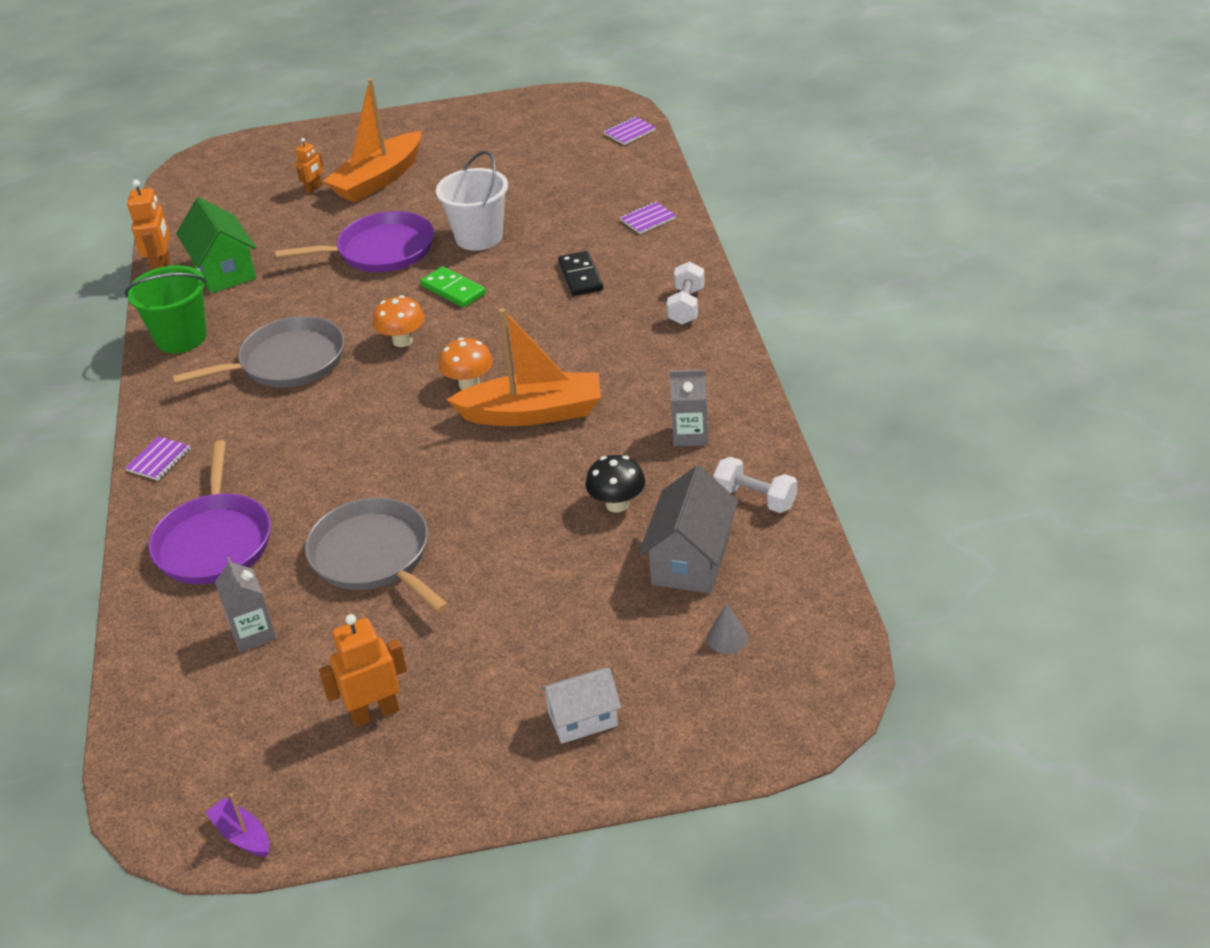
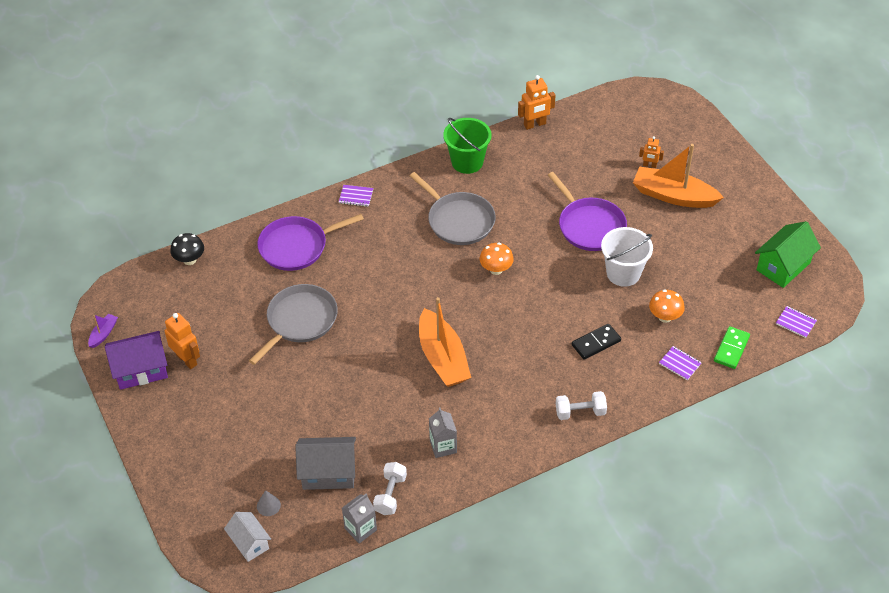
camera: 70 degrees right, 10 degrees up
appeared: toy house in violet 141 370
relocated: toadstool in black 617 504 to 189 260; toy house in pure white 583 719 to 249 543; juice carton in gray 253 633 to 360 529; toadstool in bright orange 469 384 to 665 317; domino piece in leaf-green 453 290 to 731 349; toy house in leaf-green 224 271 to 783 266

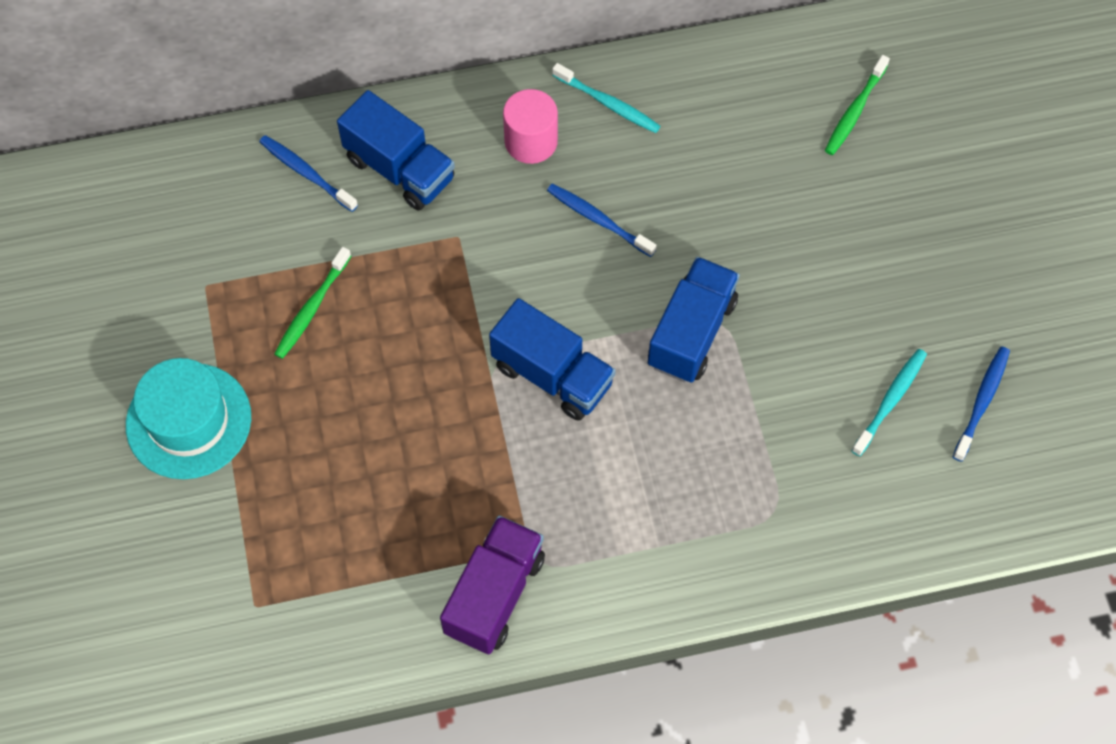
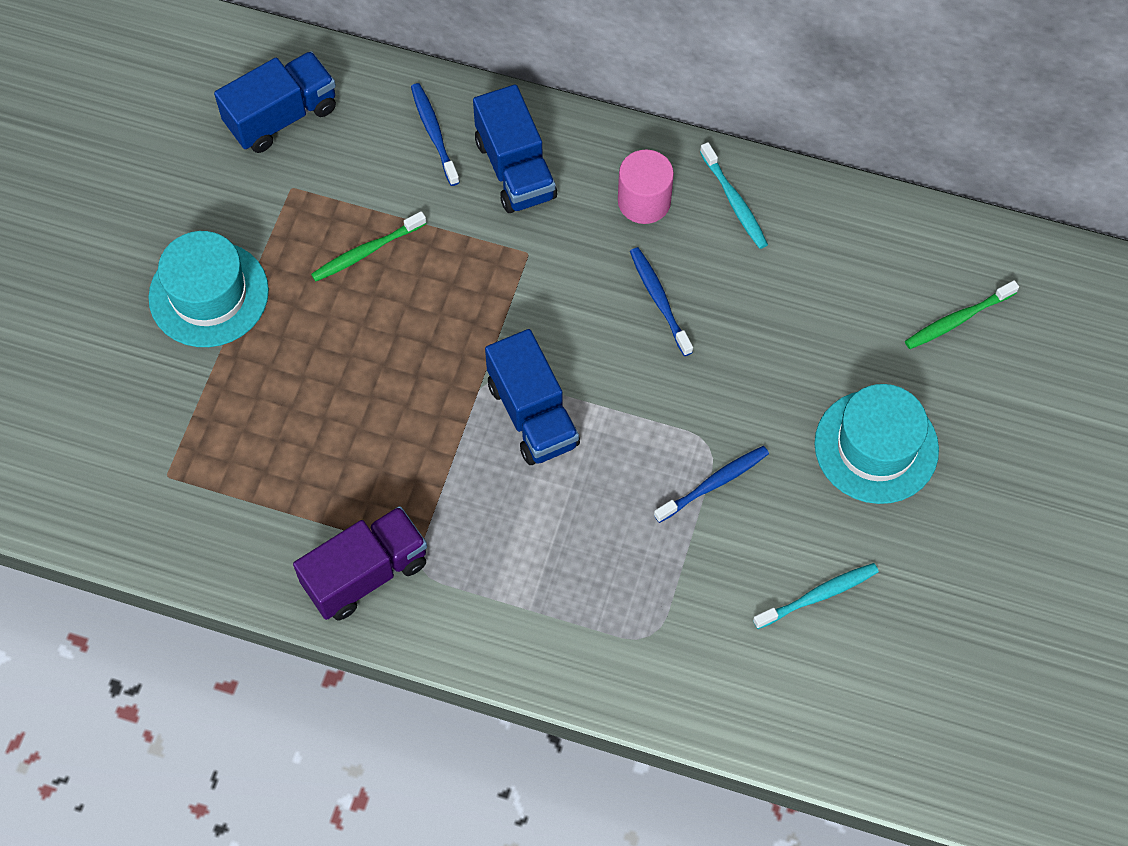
camera: 30 degrees right, 0 degrees up
appeared: hat in turquoise 876 446
relocated: truck in cobalt 691 333 to 281 116; dental brush in cobalt 982 402 to 714 483

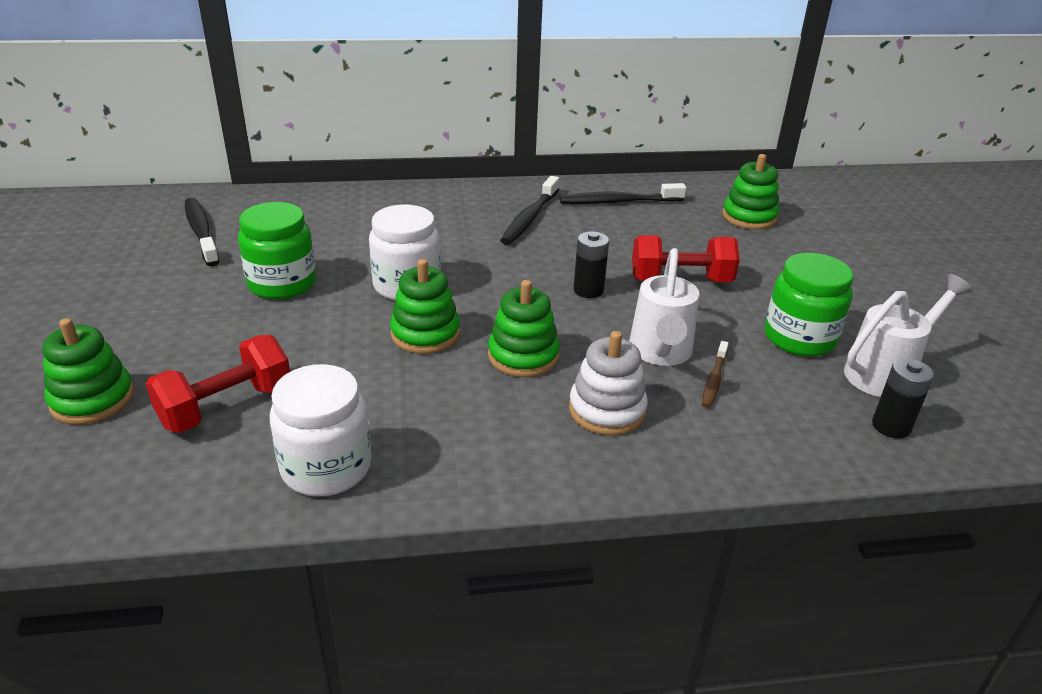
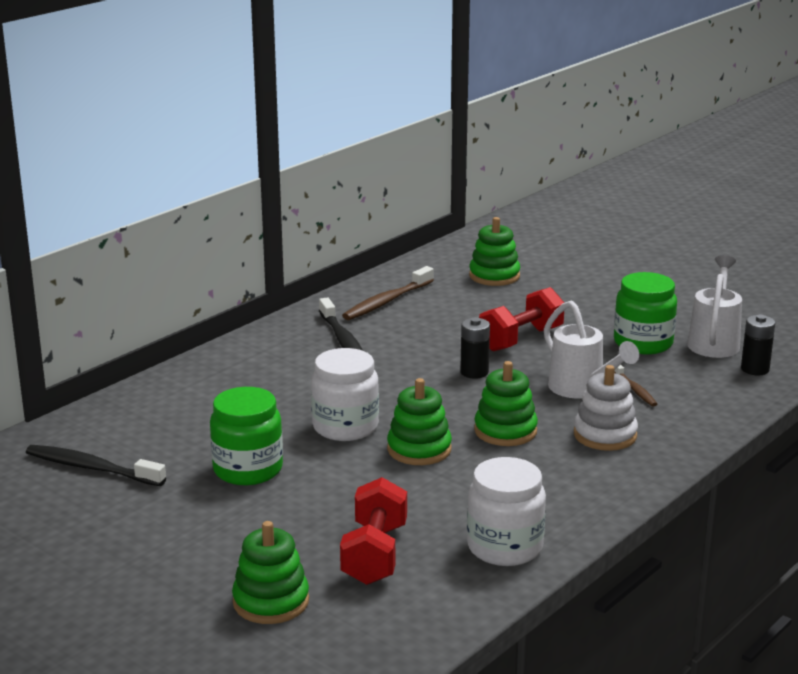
camera: 40 degrees left, 10 degrees down
colour: dental brush in black 619 202 to dental brush in dark brown 387 301

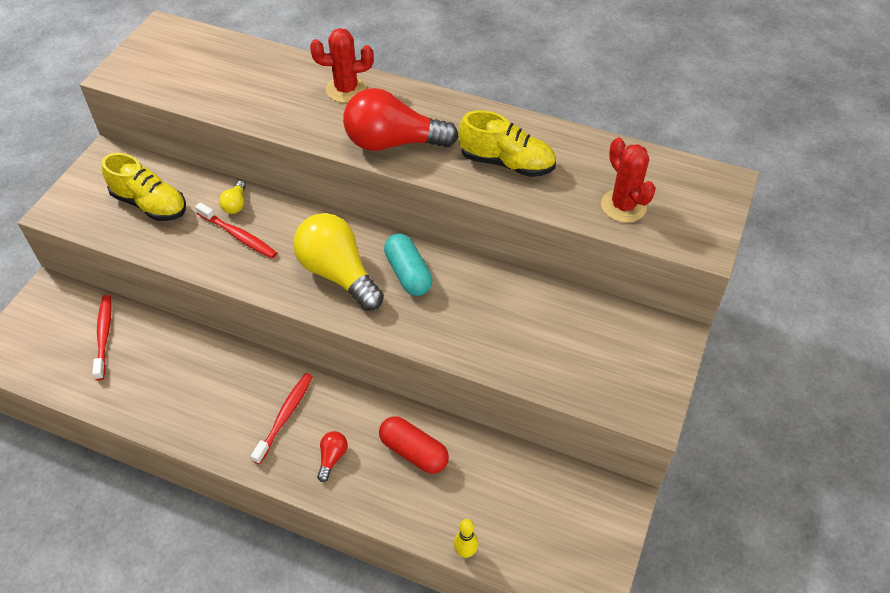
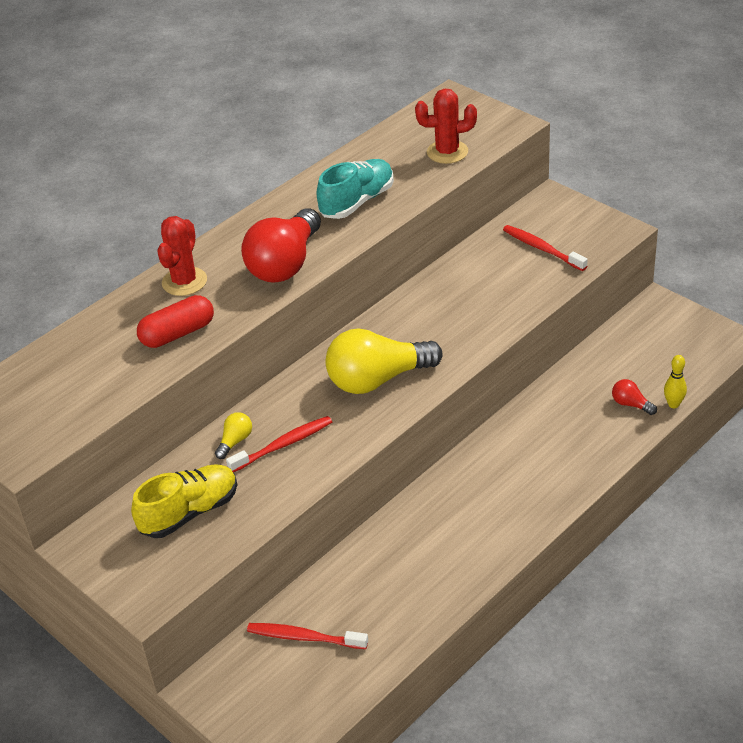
camera: 65 degrees left, 10 degrees down
missing: pill shape in turquoise 408 274
relocated: pill shape in scarlet 413 452 to 178 334; dental brush in scarlet 285 416 to 542 249; bulb in scarlet 332 458 to 631 404
colour: shoe in bright yellow 506 163 to shoe in turquoise 357 202
spun: bulb in bright yellow 235 204 = 235 441 90 degrees counterclockwise

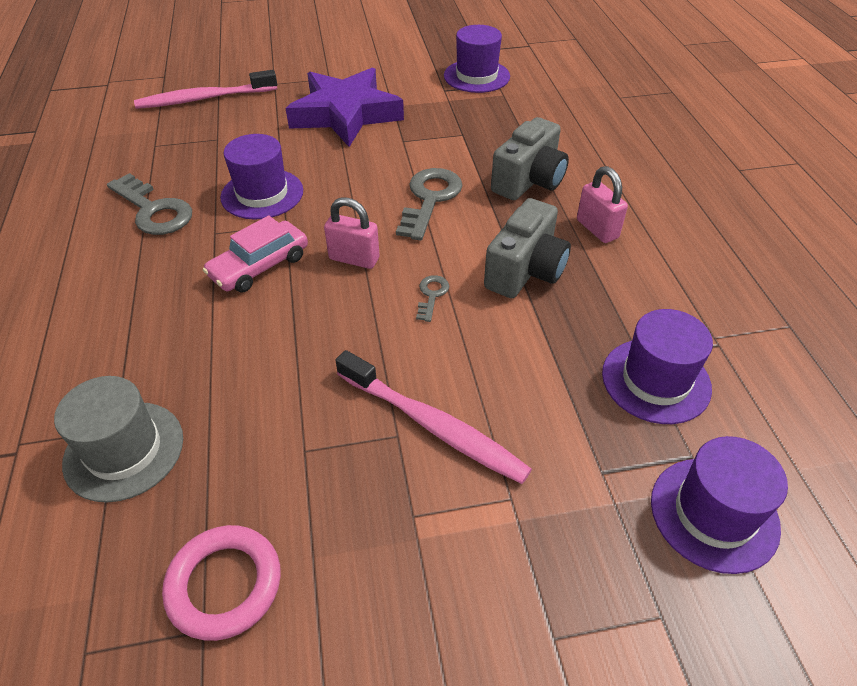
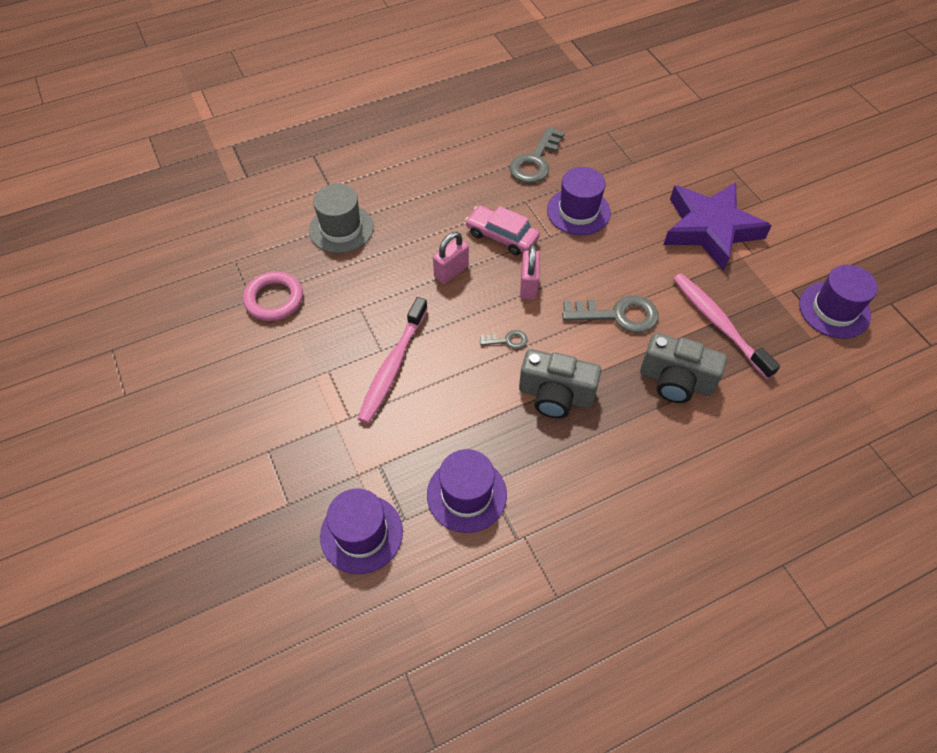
camera: 75 degrees right, 10 degrees up
relocated: small lock in rose-pink 597 229 to 451 271; dental brush in rose-pink 204 99 to 718 324

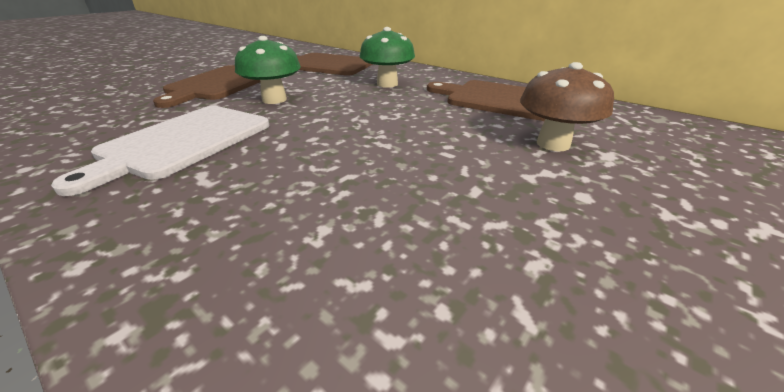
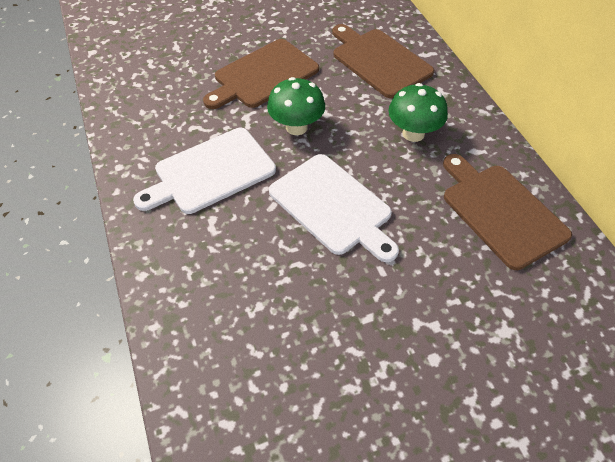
camera: 30 degrees right, 20 degrees up
missing: toadstool in dark brown 553 144
appeared: chopping board in pure white 333 206

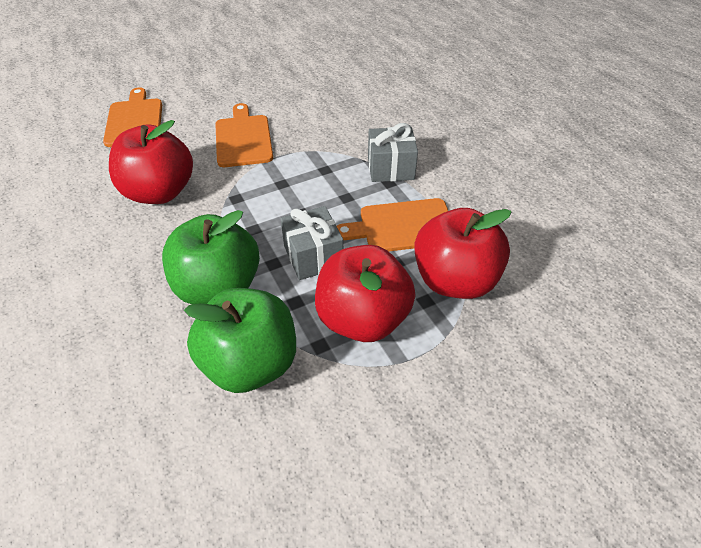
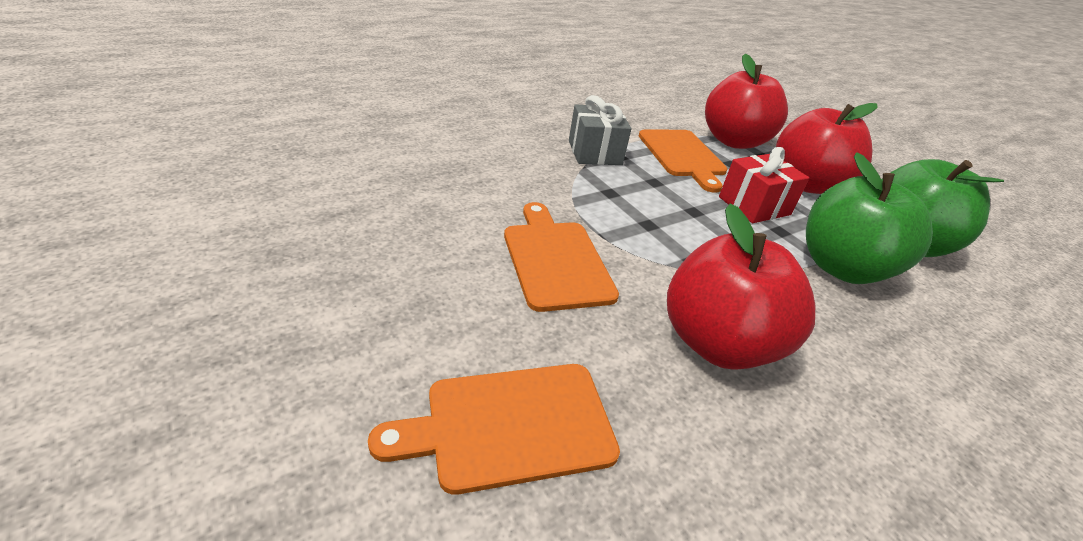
camera: 100 degrees left, 10 degrees down
colour: present in gray 313 256 to present in scarlet 754 206
spun: chopping board in bright orange 243 138 = 555 260 90 degrees clockwise

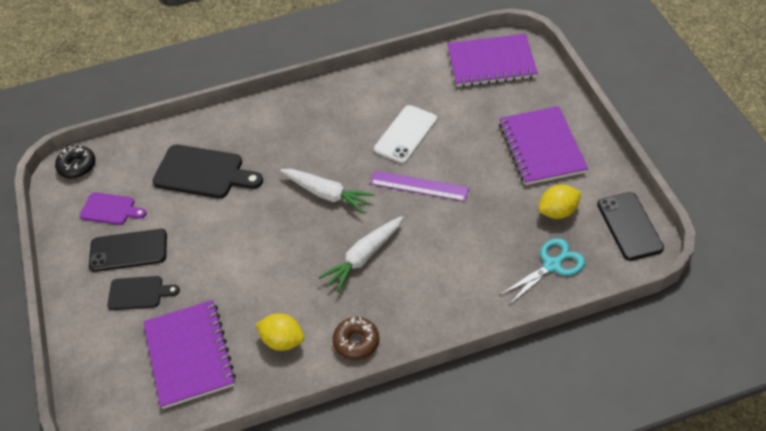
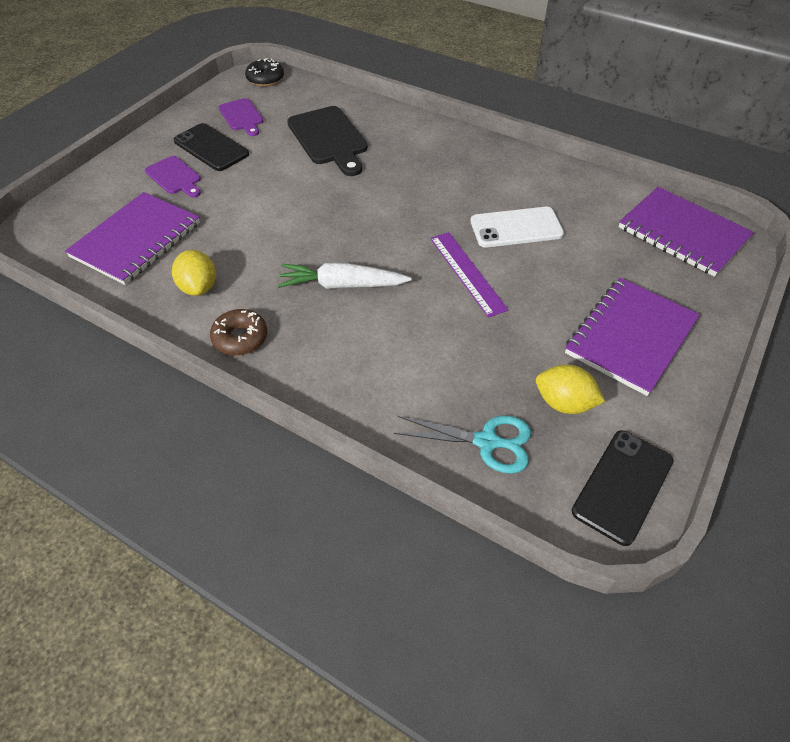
camera: 45 degrees right, 0 degrees up
missing: root vegetable in pure white 327 194
colour: chopping board in black 139 293 to chopping board in violet 174 177

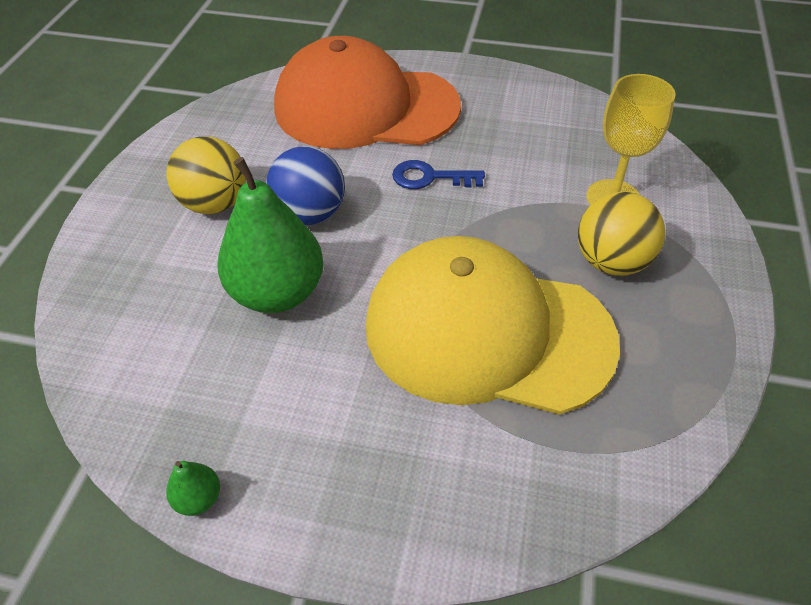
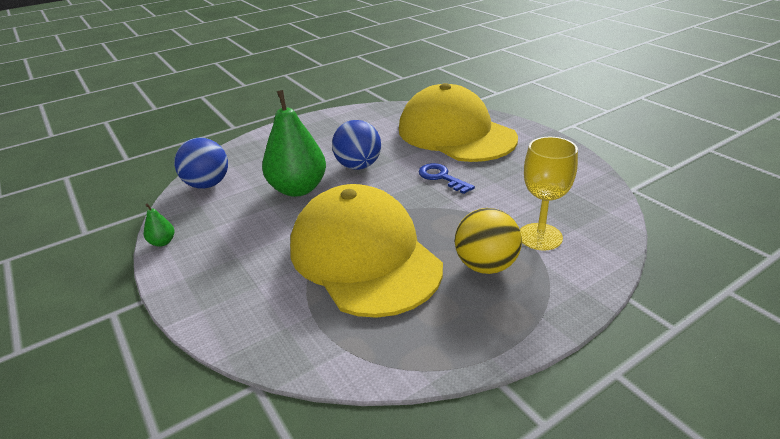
camera: 45 degrees right, 15 degrees down
missing: play ball in bright yellow 215 204
appeared: play ball in cobalt 207 184
colour: baseball cap in bright orange 365 107 to baseball cap in bright yellow 455 133

